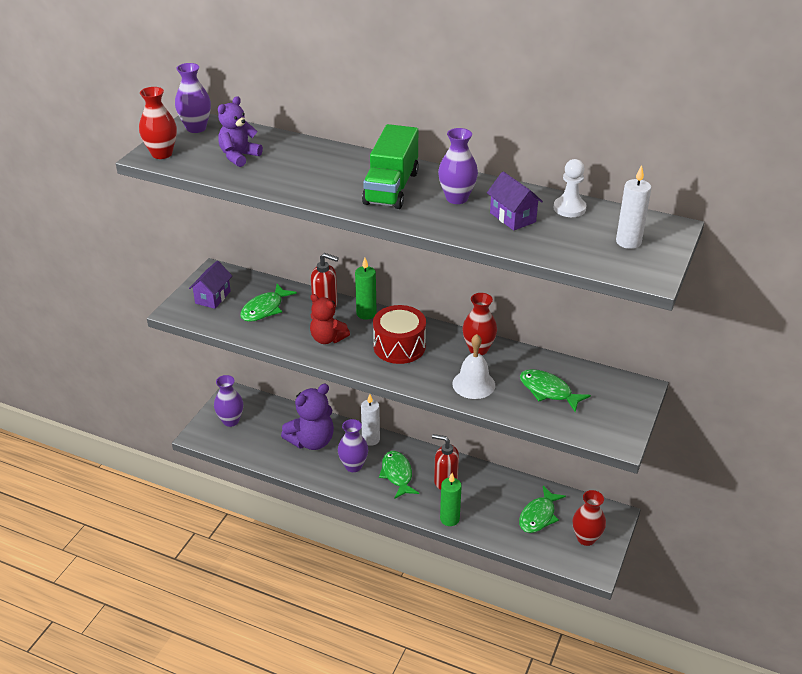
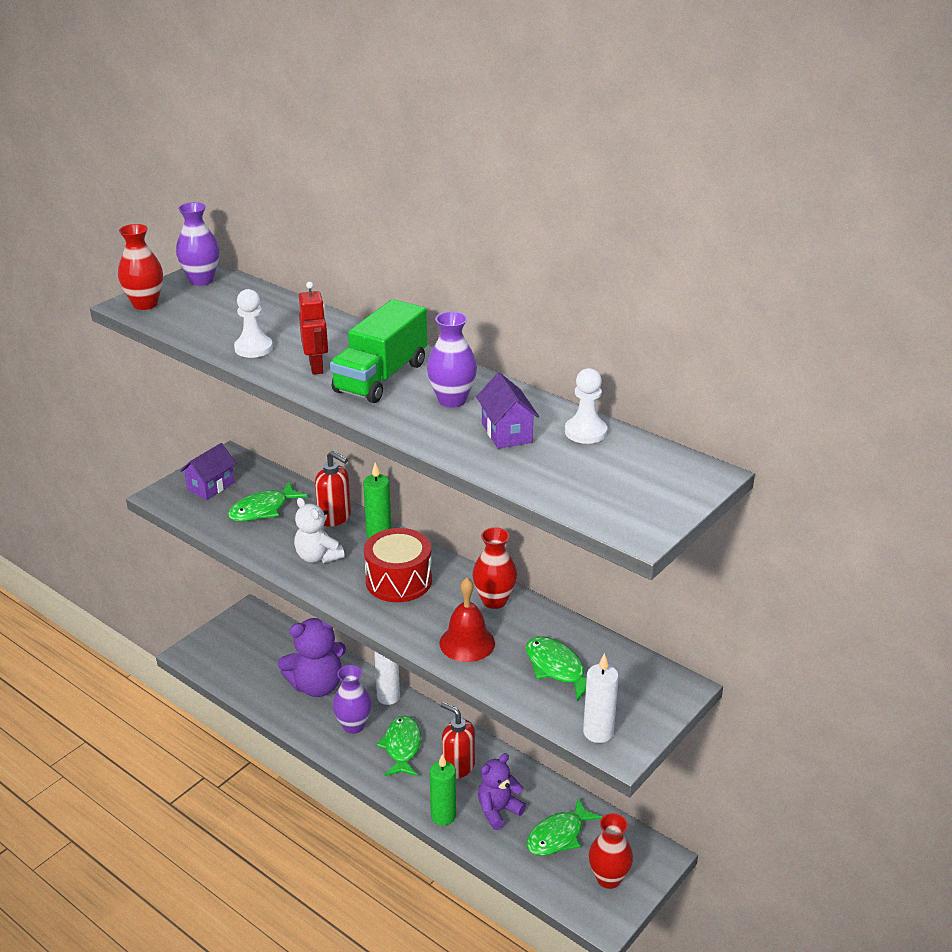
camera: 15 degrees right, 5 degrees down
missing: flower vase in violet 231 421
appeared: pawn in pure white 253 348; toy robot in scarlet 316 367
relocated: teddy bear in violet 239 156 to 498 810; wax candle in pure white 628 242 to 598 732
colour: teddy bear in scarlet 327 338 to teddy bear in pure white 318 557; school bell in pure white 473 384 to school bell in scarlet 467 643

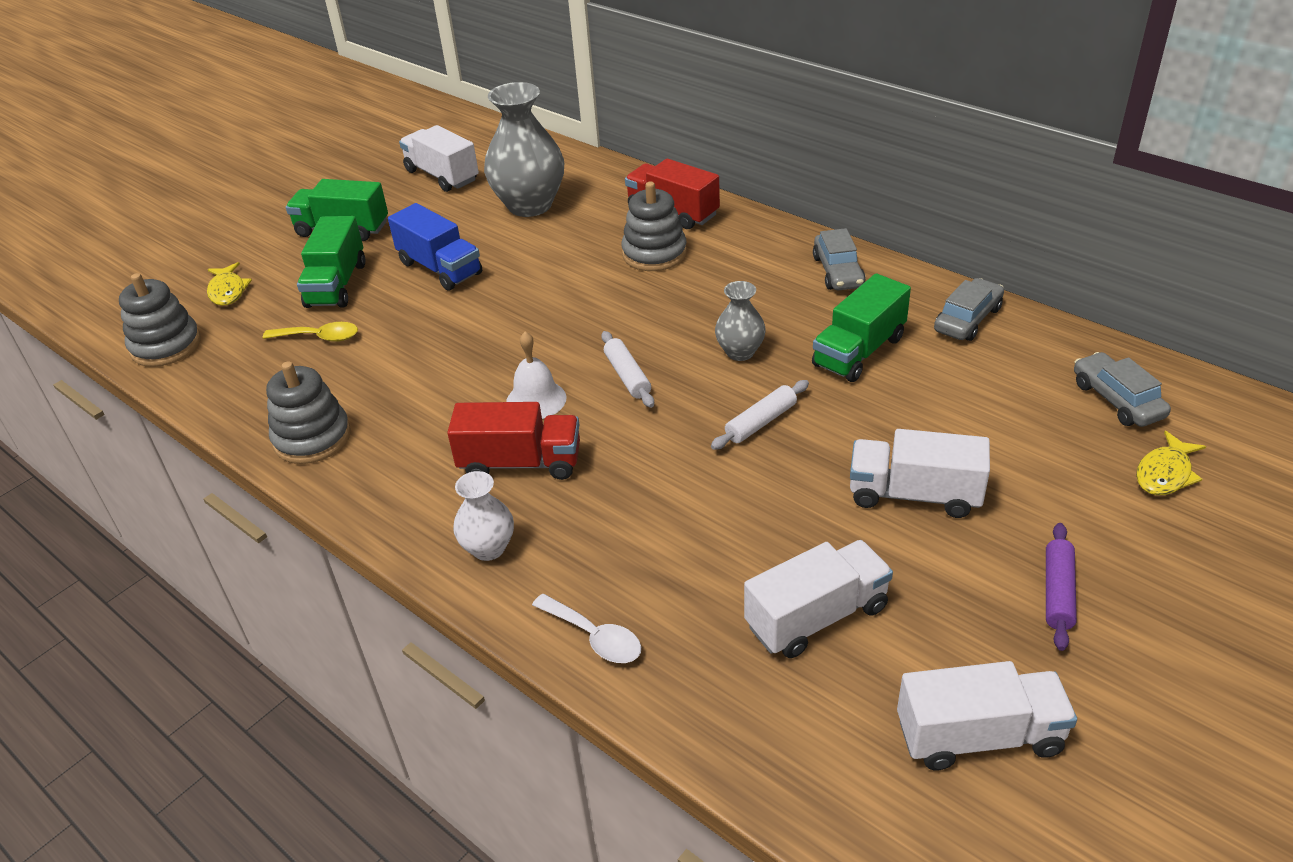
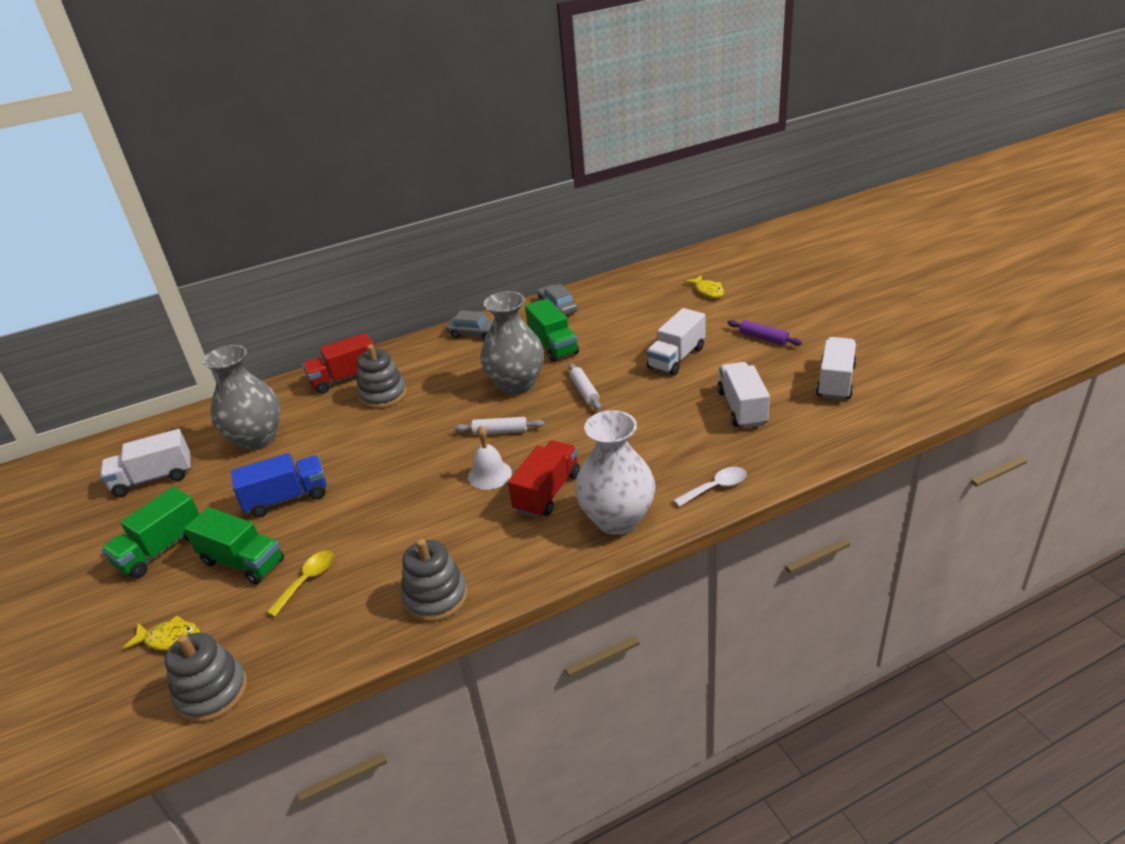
camera: 65 degrees left, 5 degrees down
missing: automobile in gray 1117 400
size: flower vase in gray 740 352 = 516 384 x1.91; flower vase in pure white 488 548 = 617 519 x1.91

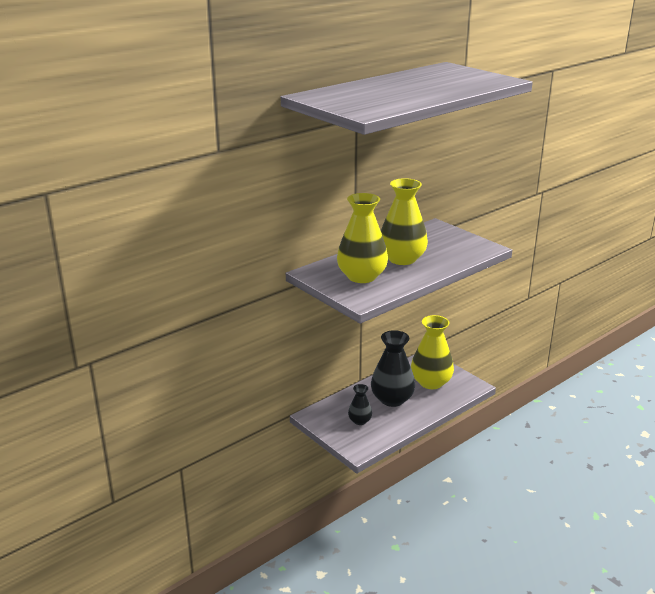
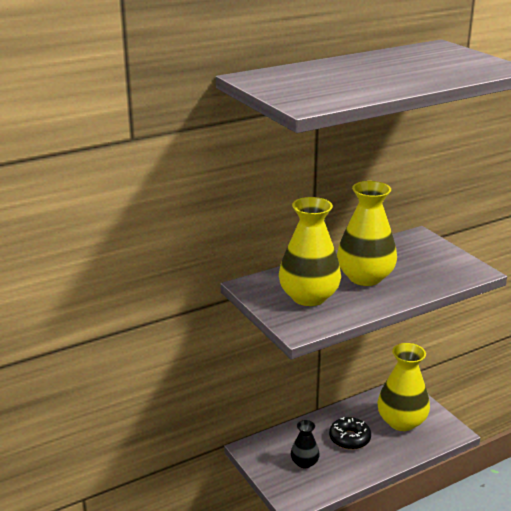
camera: 10 degrees right, 0 degrees up
exchanged: flower vase in black 392 399 to glazed donut in black 349 438

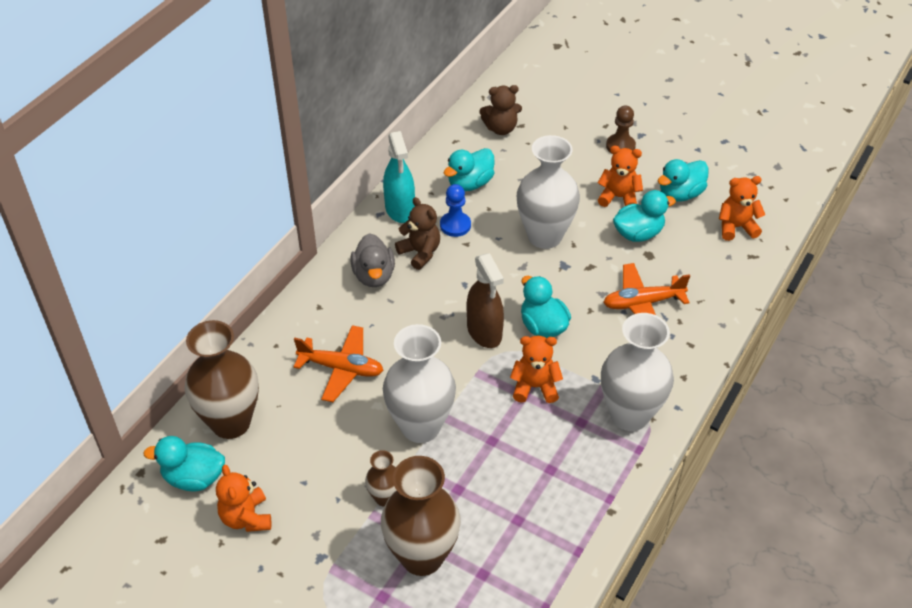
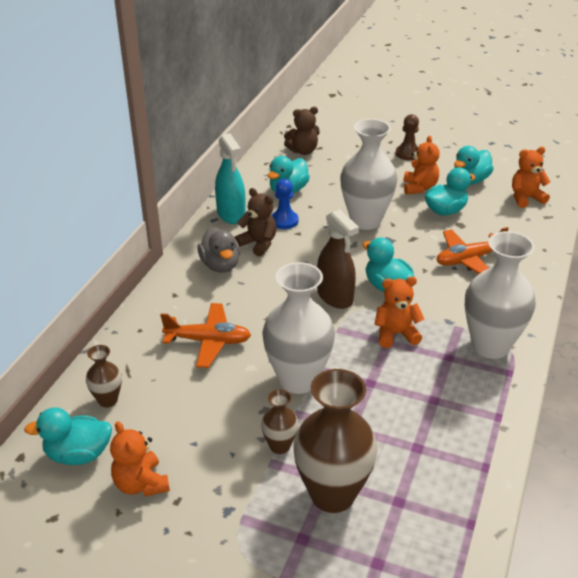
camera: 10 degrees left, 10 degrees down
spun: teddy bear in bright orange 618 197 = 419 188 90 degrees clockwise
size: flower vase in dark brown 231 422 = 108 400 x0.49

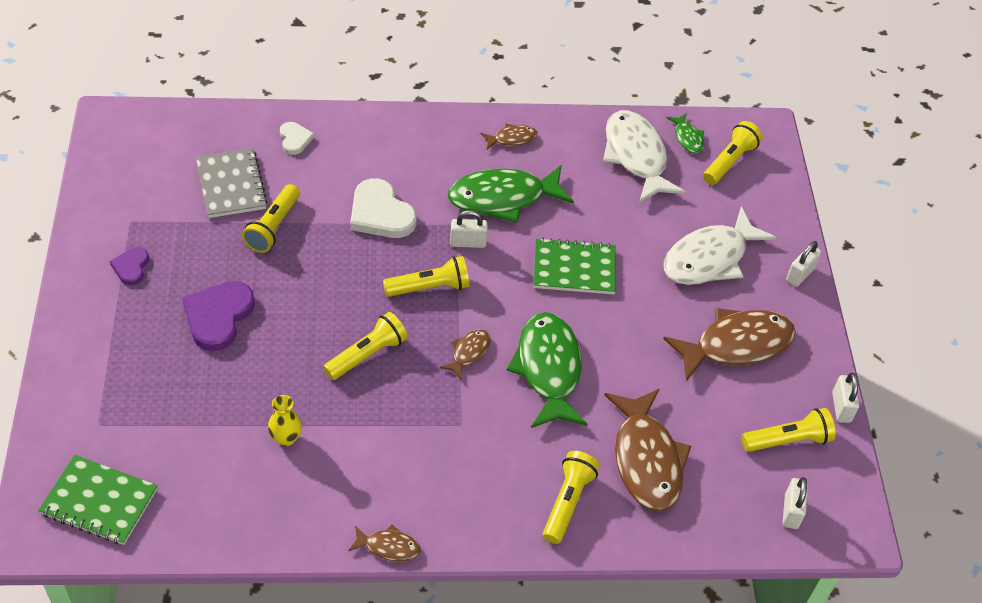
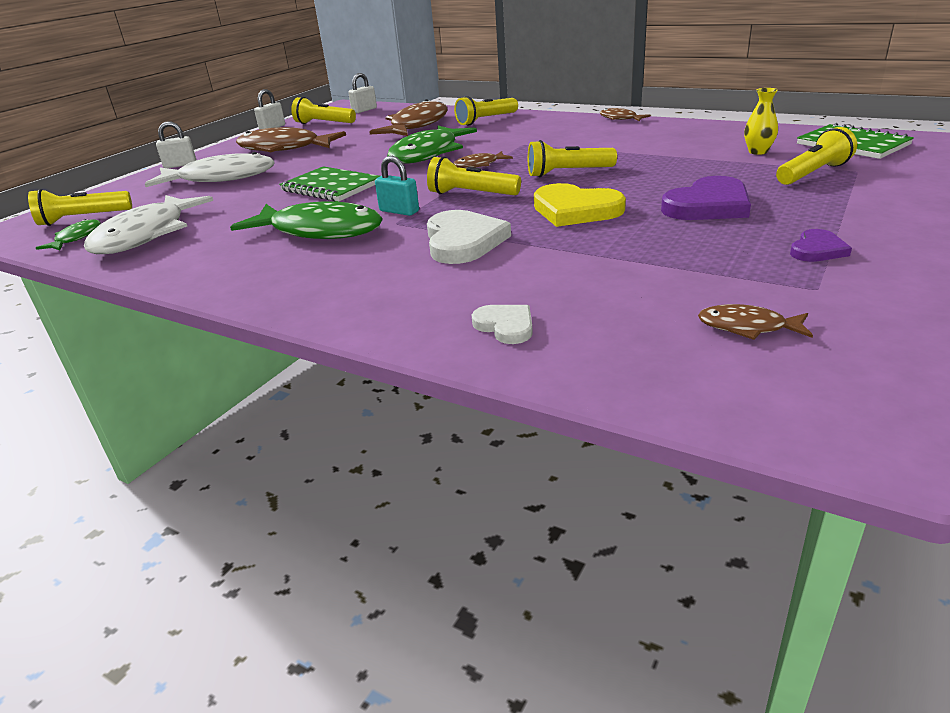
camera: 140 degrees left, 20 degrees down
missing: notebook in gray 231 185
appeared: love heart in bright yellow 575 210
relocated: fish figure in dark brown 512 138 to 747 327; flower vase in bright yellow 286 438 to 758 152; torch in bright yellow 273 227 to 812 173
colour: small lock in pure white 468 242 to small lock in turquoise 399 211
spun: love heart in pure white 295 139 = 505 326 120 degrees clockwise

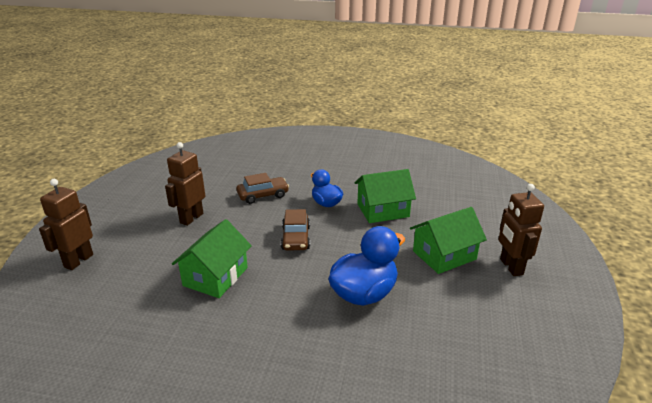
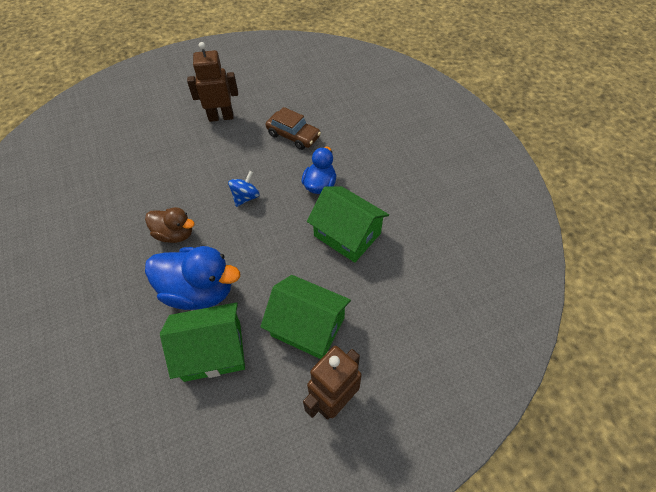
camera: 55 degrees right, 25 degrees up
missing: toy robot in dark brown 78 261
appeared: toy duck in dark brown 175 234
relocated: toy house in leaf-green 215 276 to 212 351
exchanged: automobile in dark brown 296 238 to whirligig in cobalt 246 197

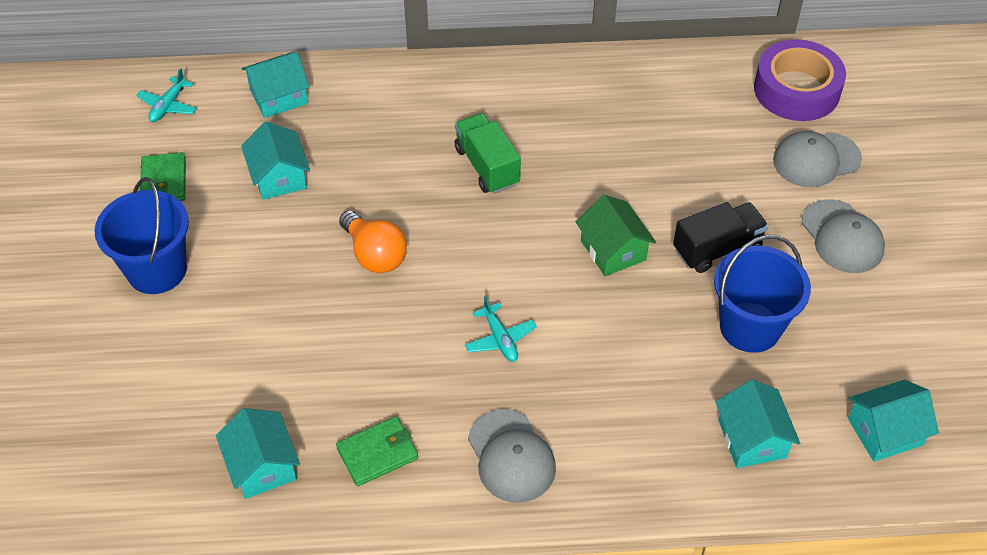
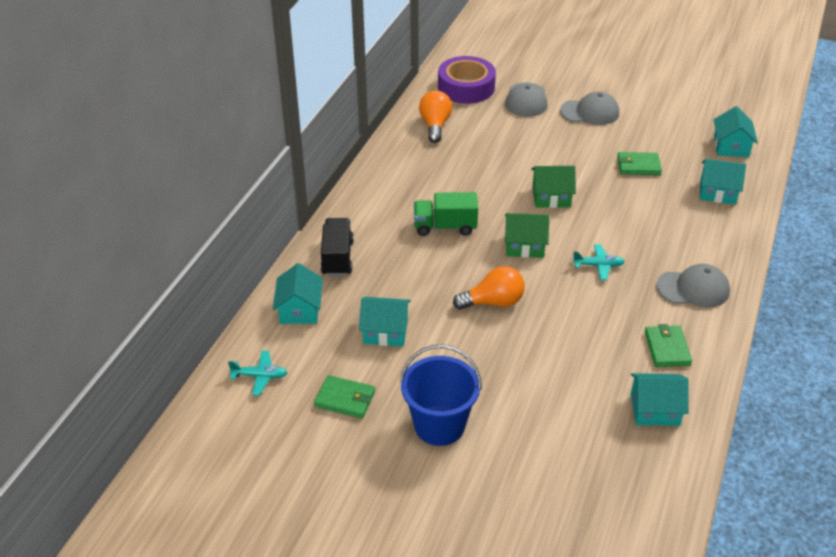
camera: 65 degrees left, 10 degrees down
appeared: bulb in bright orange 435 125; toy house in leaf-green 524 245
relocated: truck in black 717 249 to 337 258
exchanged: pail in cobalt 750 327 to card wallet in leaf-green 638 166
spun: toy plane in turquoise 168 106 = 260 376 45 degrees counterclockwise

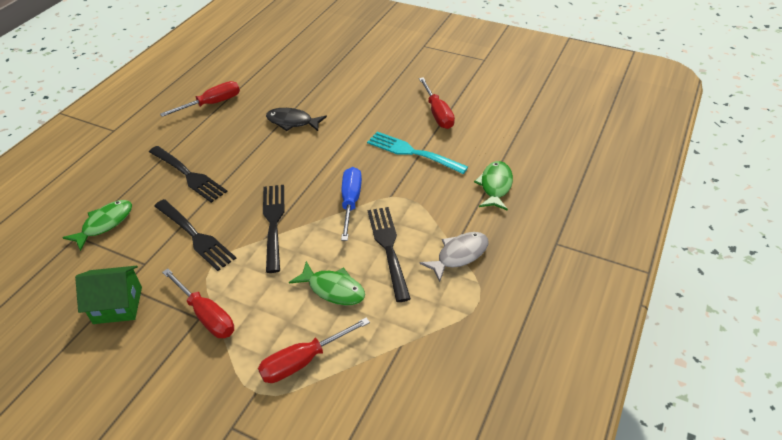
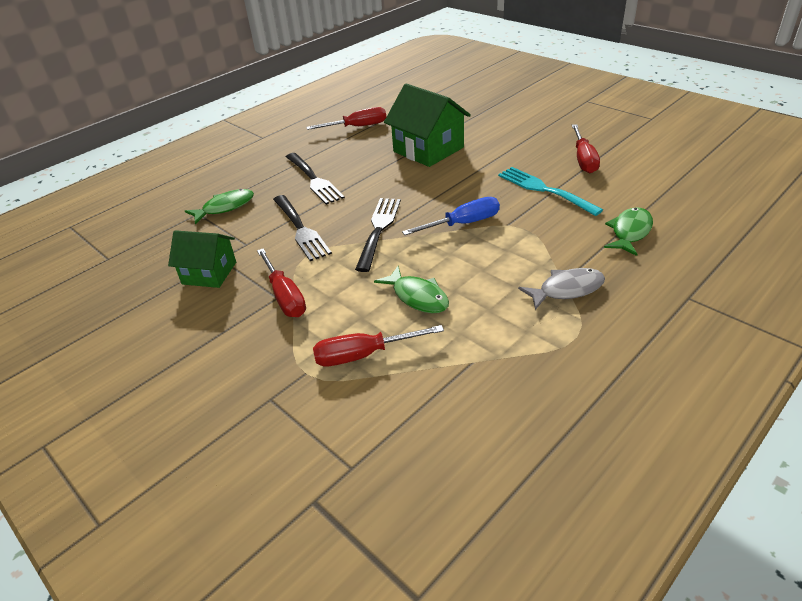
camera: 20 degrees right, 5 degrees down
missing: dinner fork in black 389 249
exchanged: fish figure in black 292 122 to toy house in leaf-green 428 149
spun: flat screwdriver in cobalt 350 202 = 463 224 45 degrees clockwise

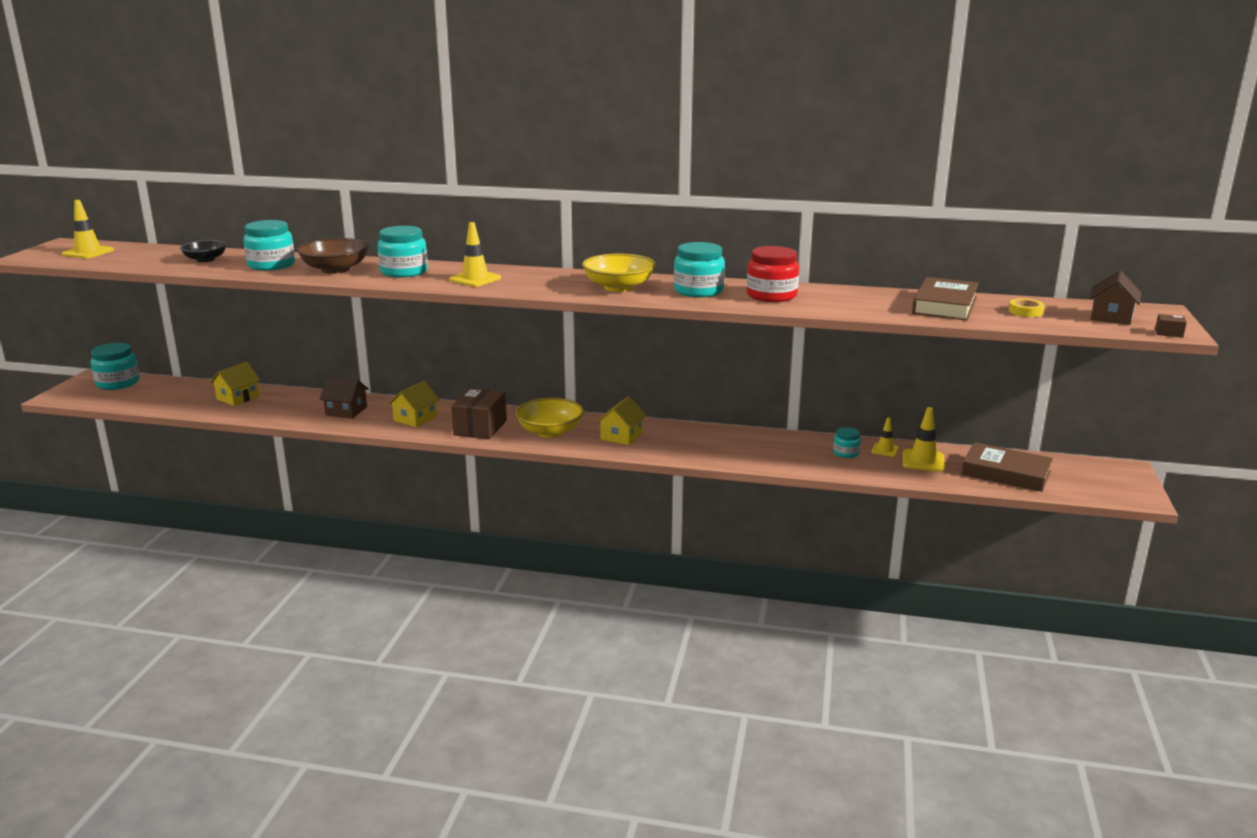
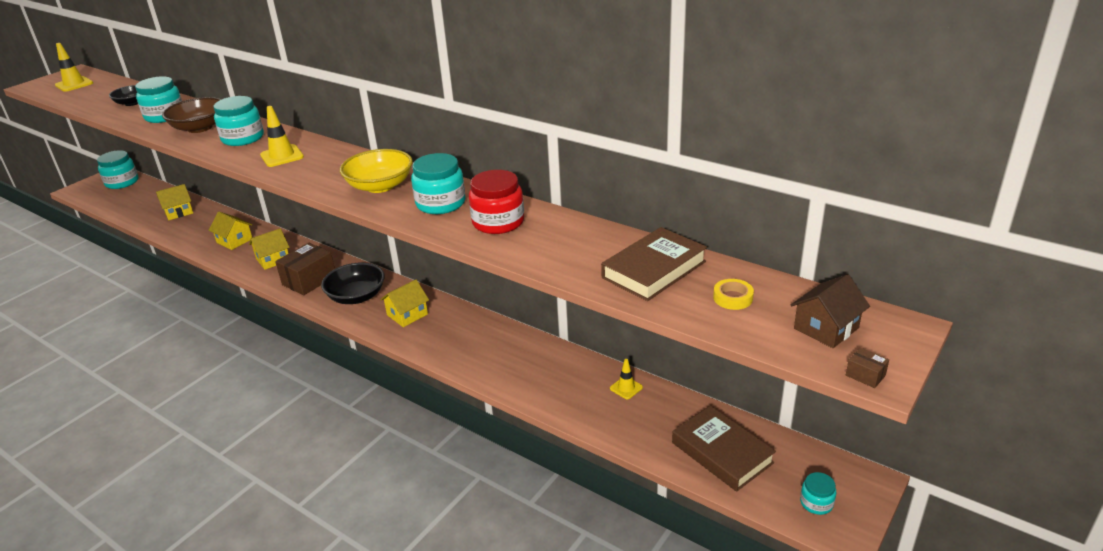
camera: 25 degrees right, 10 degrees up
missing: road cone in bright yellow 923 461
relocated: preserve jar in turquoise 846 453 to 816 503
colour: toy house in dark brown 346 411 to toy house in bright yellow 234 241; bowl in bright yellow 550 432 to bowl in black 356 296

